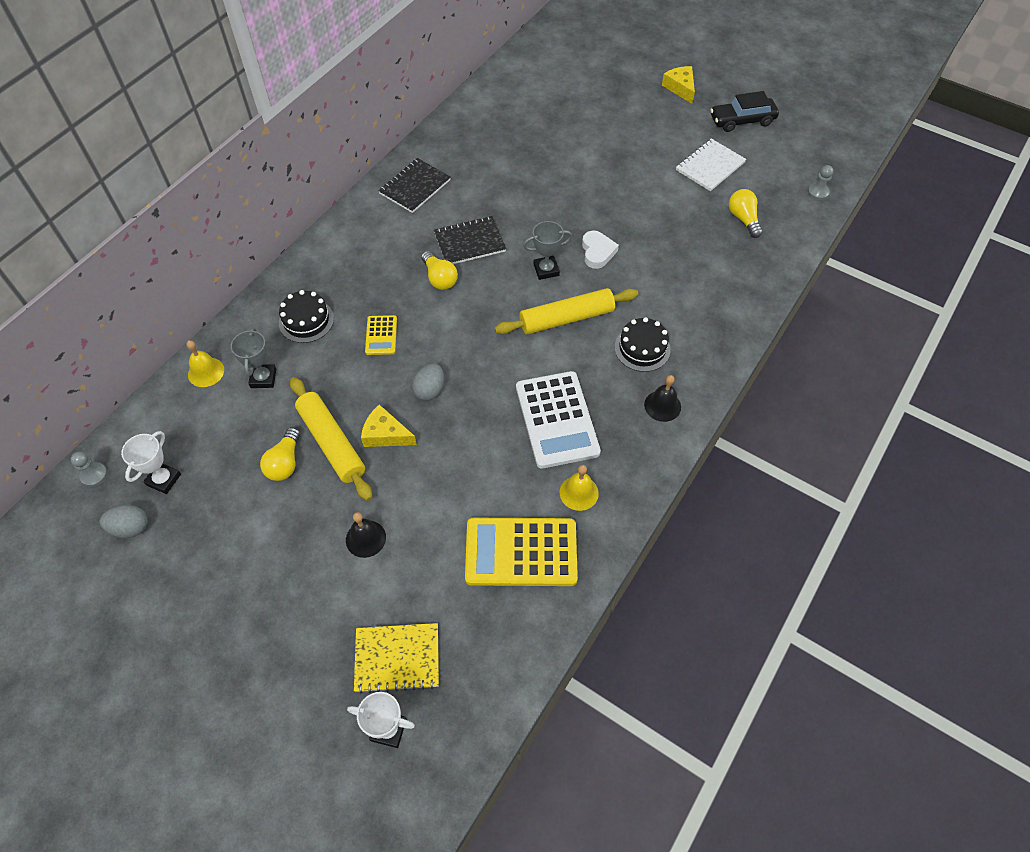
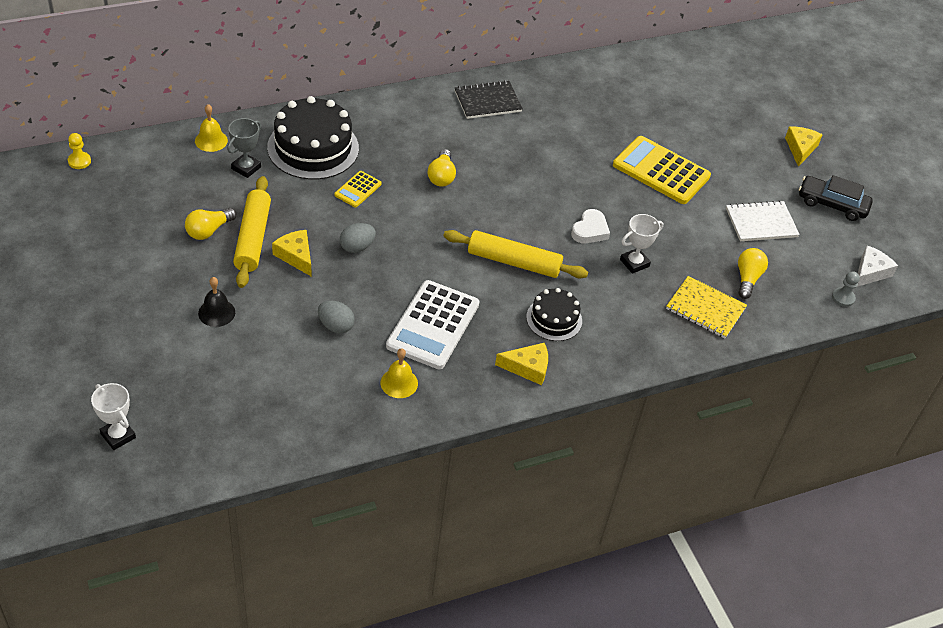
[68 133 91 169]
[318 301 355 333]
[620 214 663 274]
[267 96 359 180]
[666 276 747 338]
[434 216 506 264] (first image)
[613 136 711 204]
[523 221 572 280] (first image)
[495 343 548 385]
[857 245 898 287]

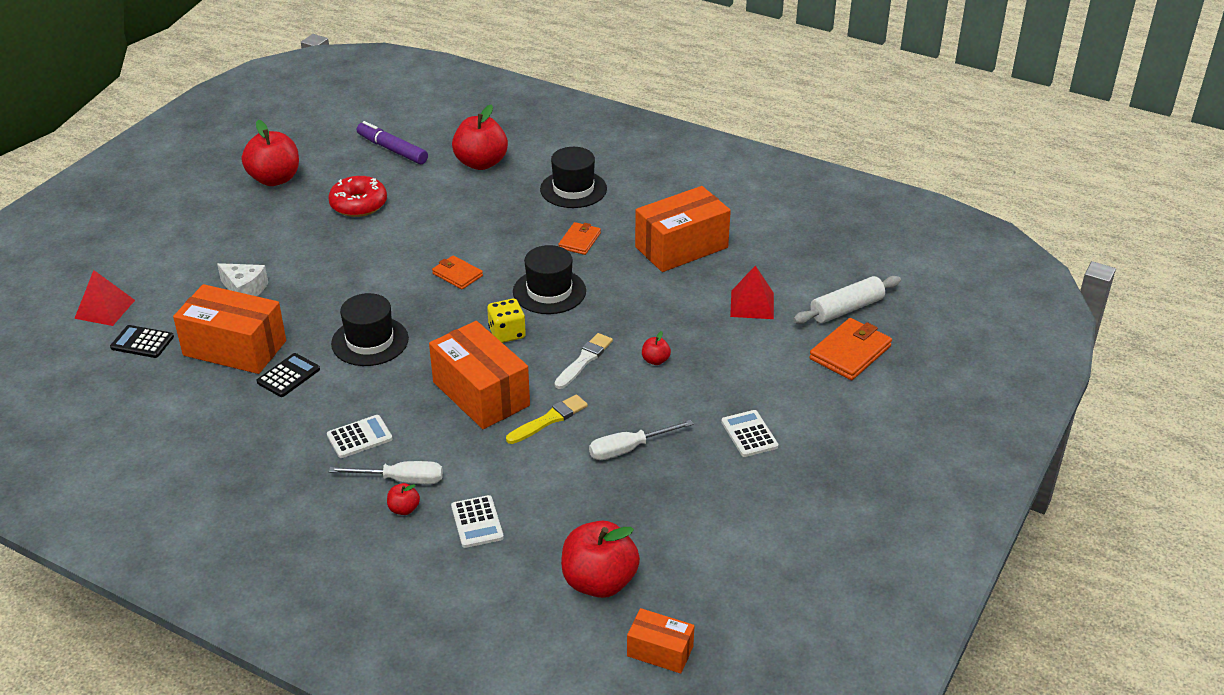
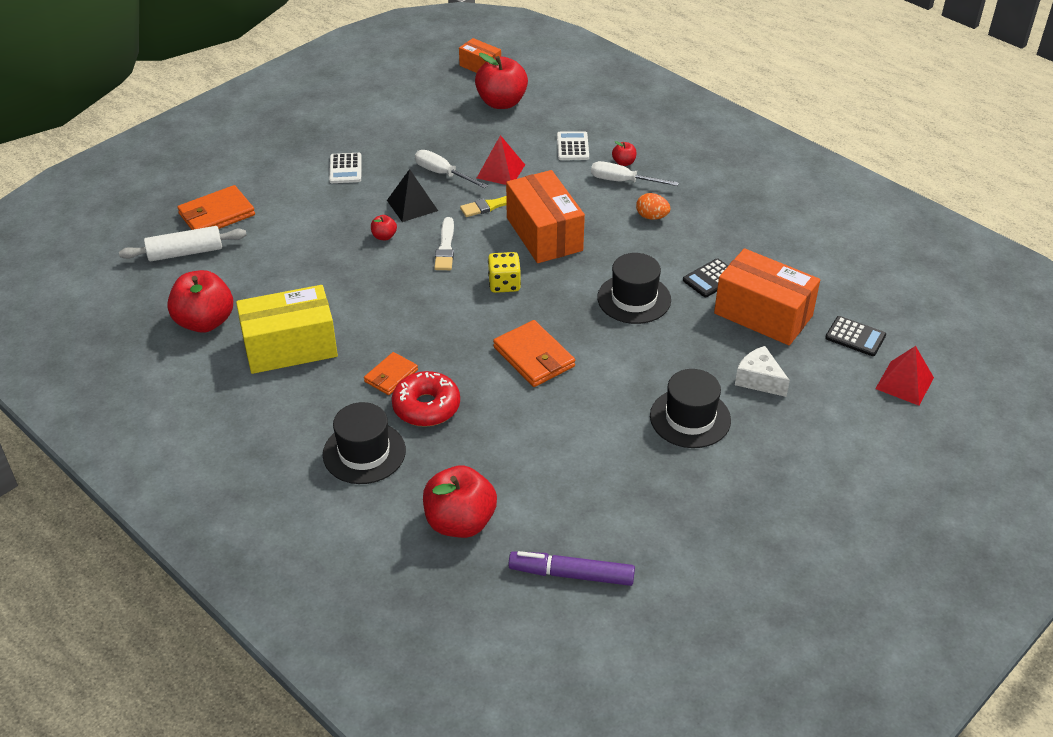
[167 270 233 333]
[636 193 671 220]
[392 371 460 427]
[508 551 635 586]
[493 320 575 387]
[650 369 731 448]
[434 217 454 270]
[415 150 488 188]
[236 285 338 374]
[477 135 525 185]
[387 169 438 222]

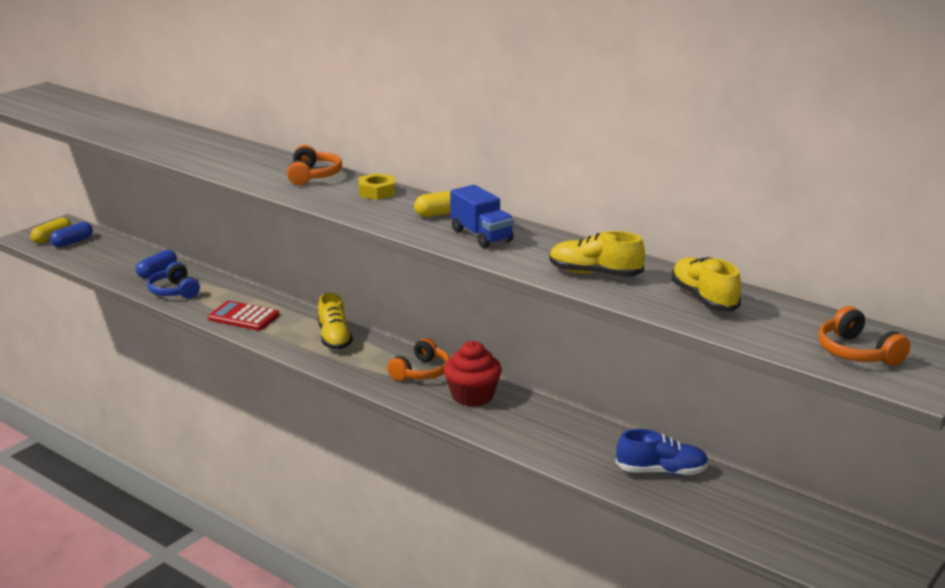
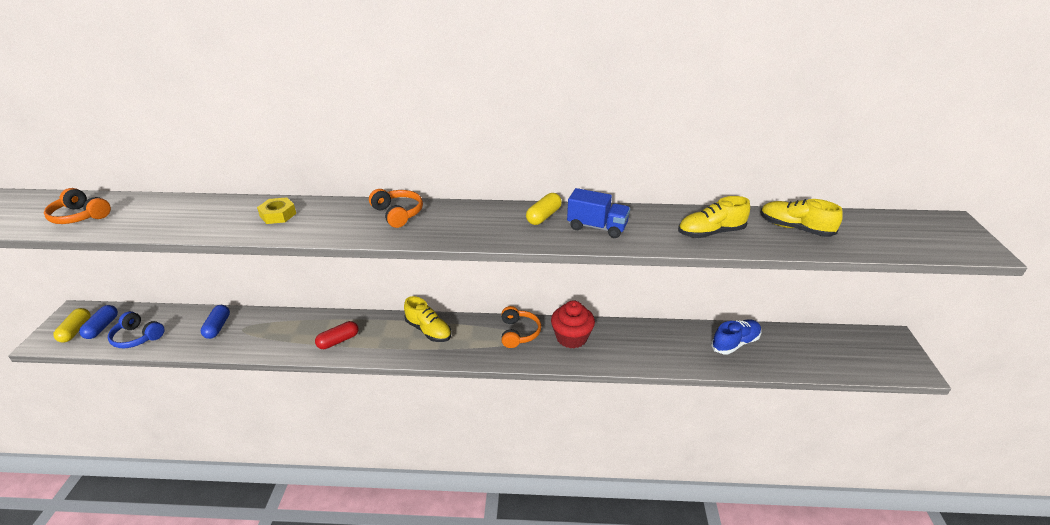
[108 311 165 348]
[315 321 359 349]
[257 197 296 224]
[44 188 111 224]

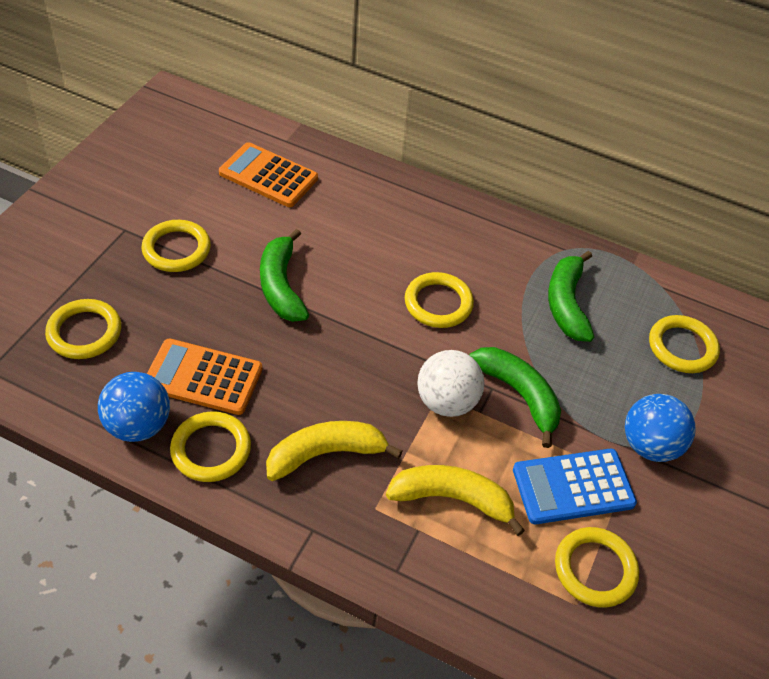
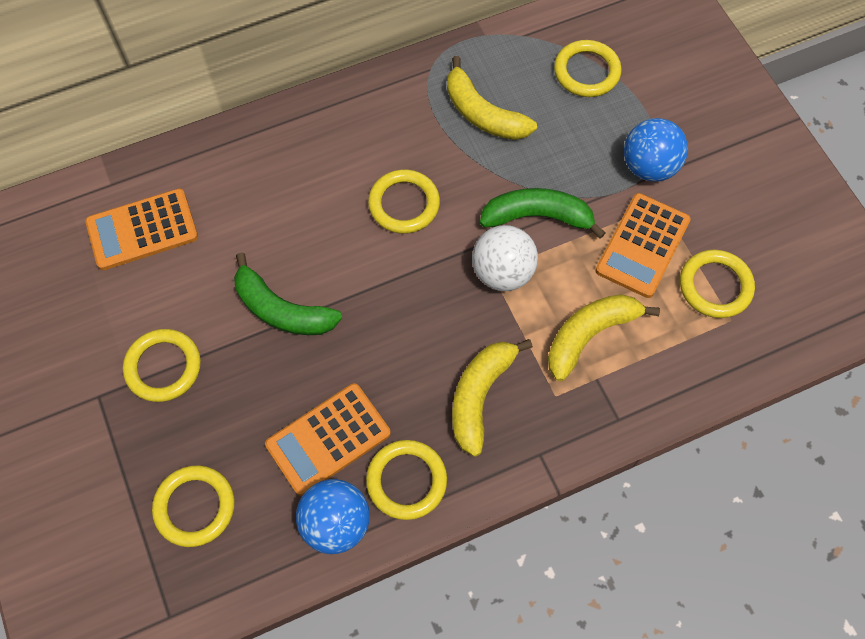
[595 193 691 298]
[447 56 537 140]

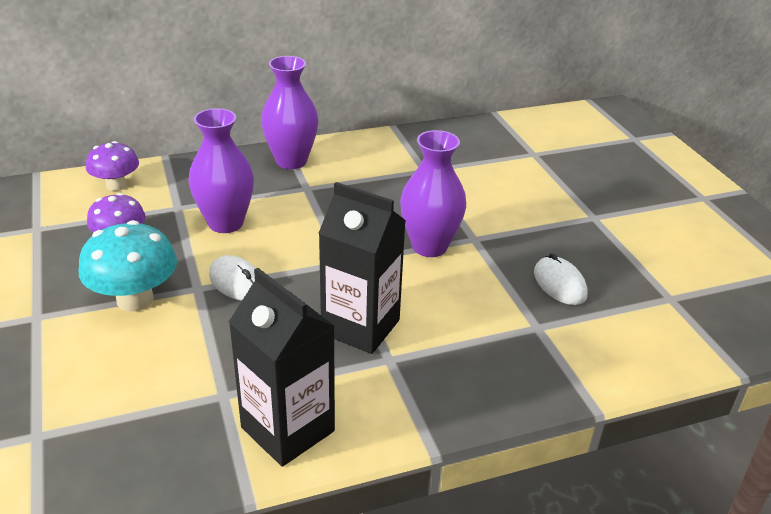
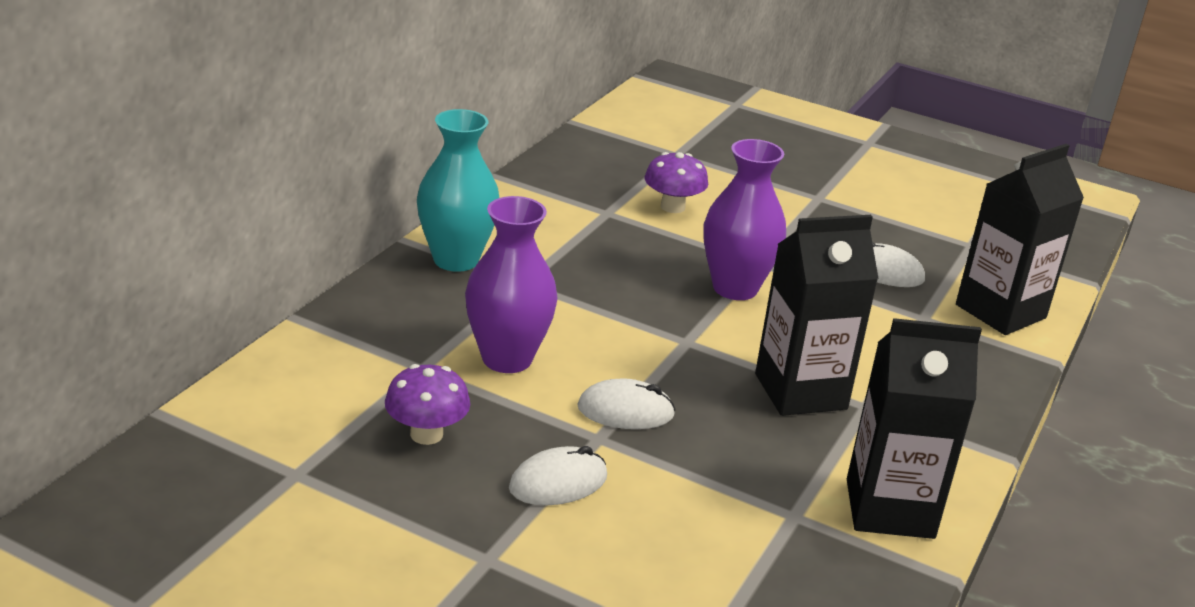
[509 446 607 505]
[644 152 708 213]
[417 109 500 272]
[956 144 1084 335]

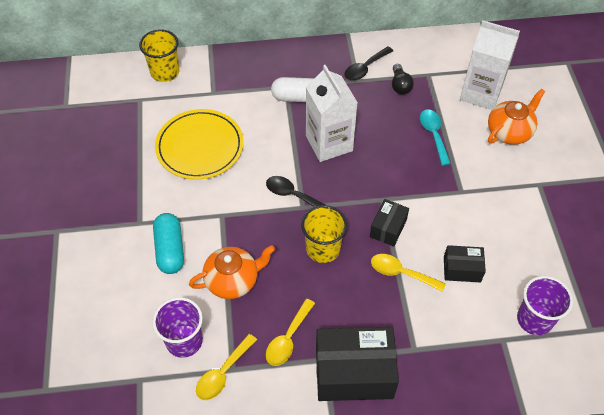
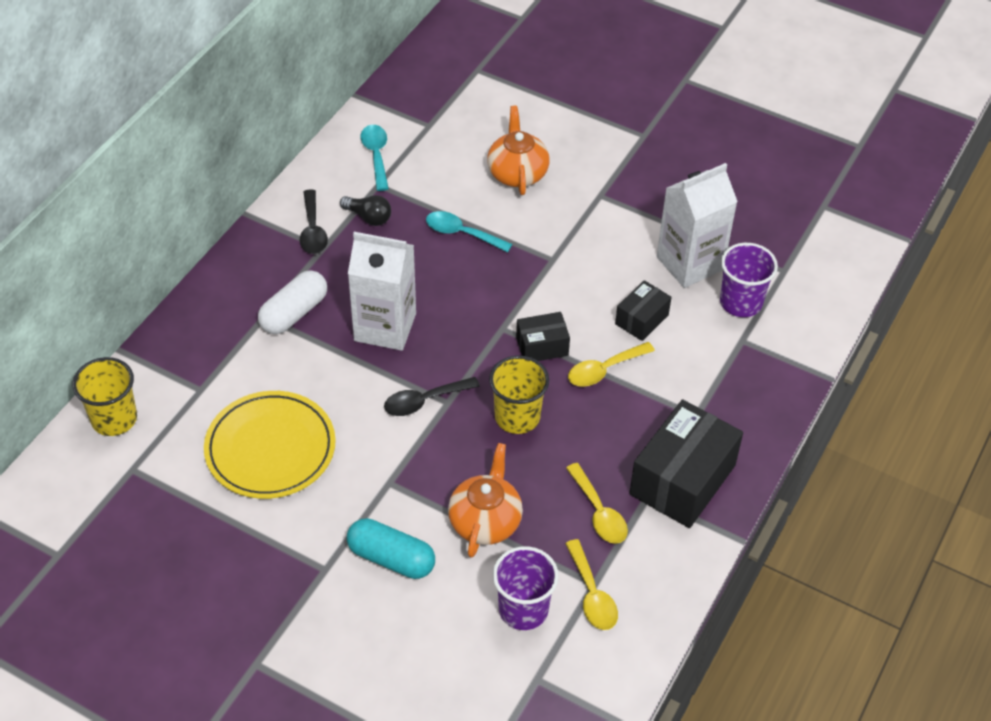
[516 312 570 361]
[657 163 738 288]
[361 125 389 191]

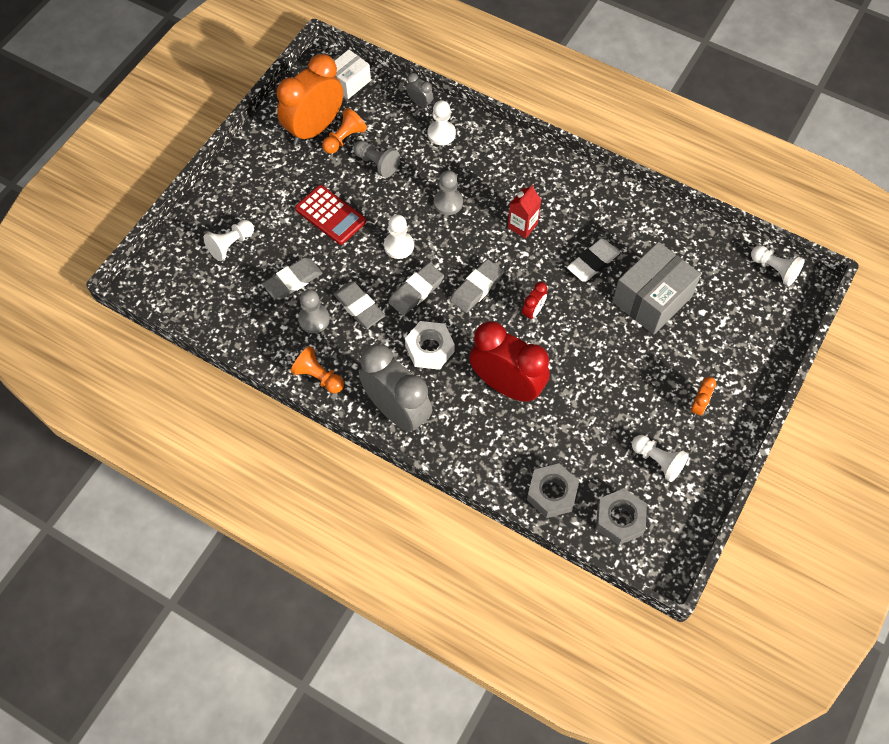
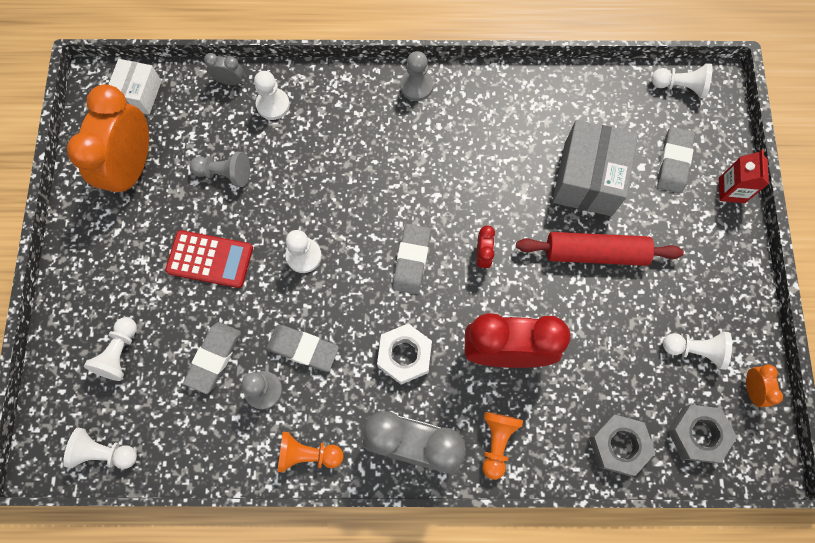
[483 412 523 480]
[657 127 695 193]
[400 51 433 101]
[719 150 769 203]
[567 239 620 282] (first image)
[746 364 783 407]
[63 427 137 469]
[516 232 684 266]

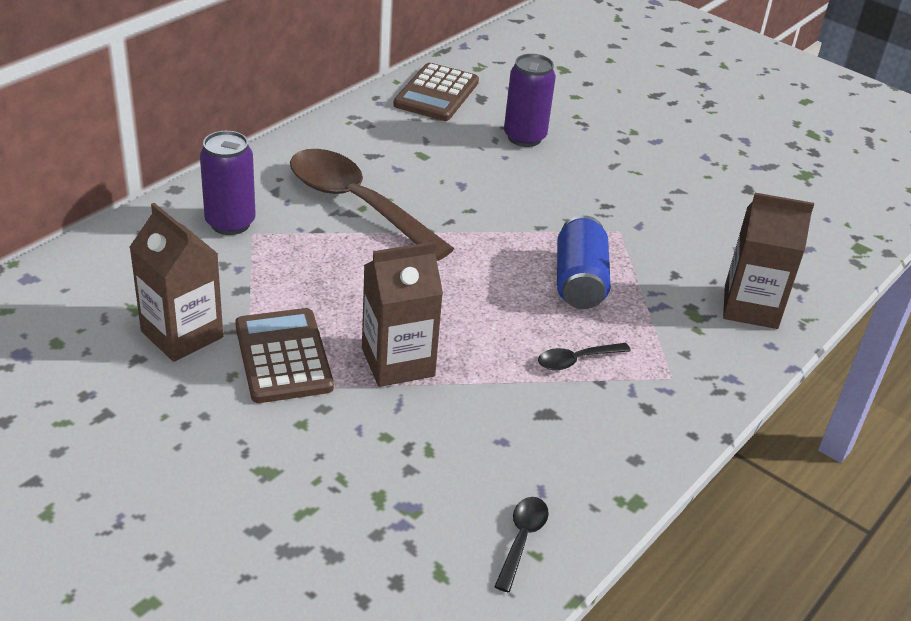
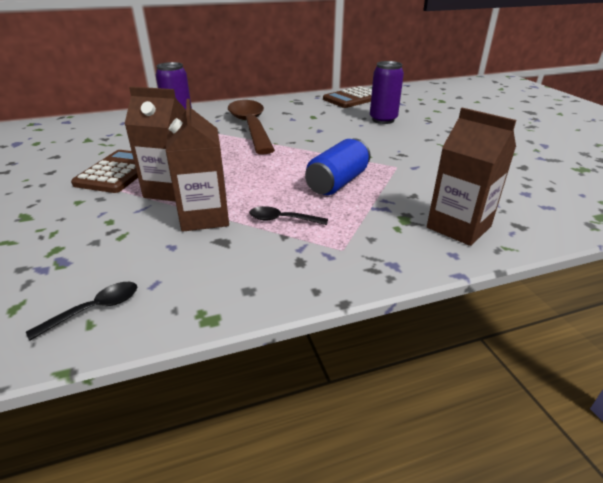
[166 99 229 232]

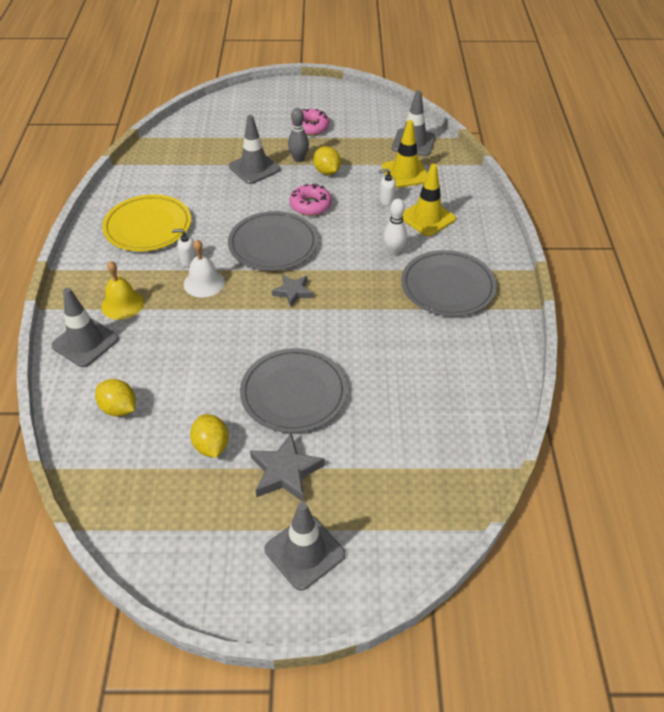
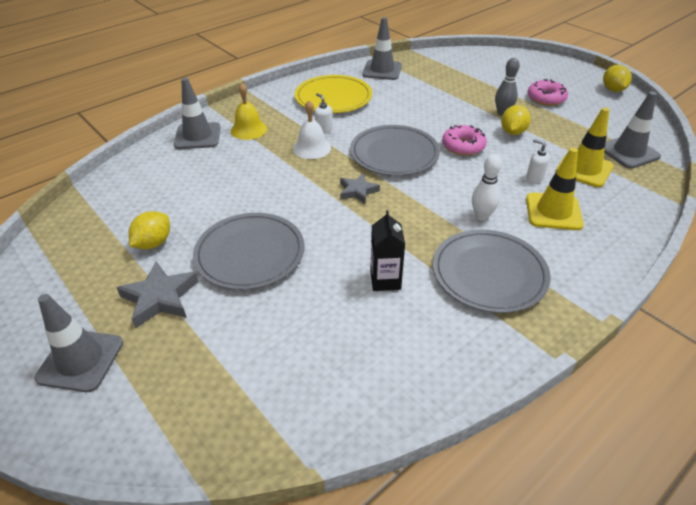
[603 65 632 92]
[362 17 402 80]
[370 210 405 291]

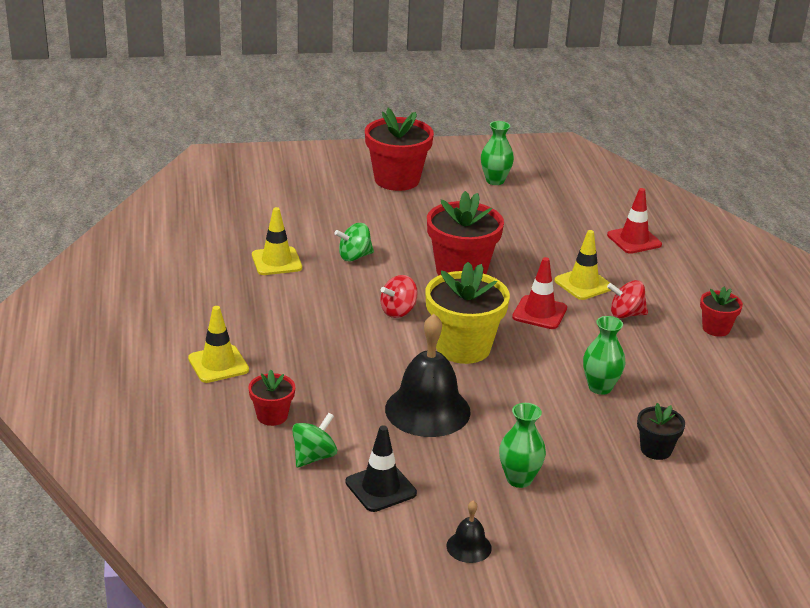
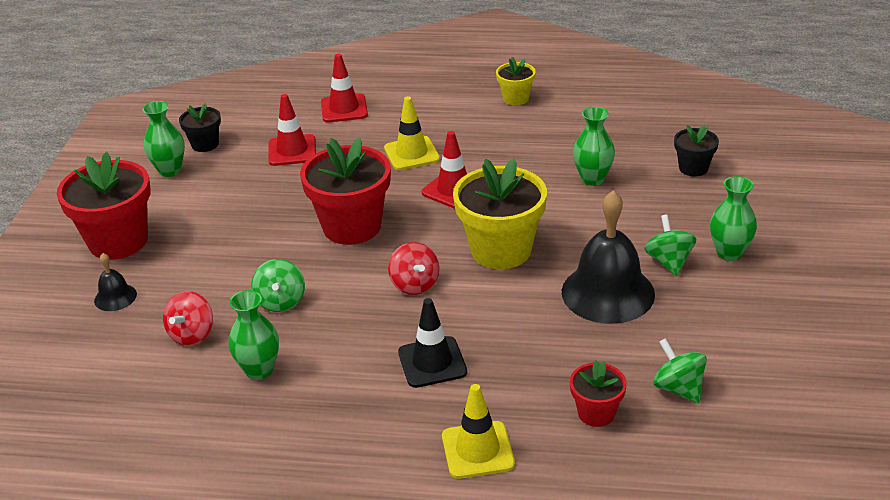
[229 290 279 380]
[398 298 467 388]
[94 253 137 311]
[163 291 213 346]
[496 57 536 105]
[179 103 221 152]
[268 94 316 166]
[644 215 696 276]

